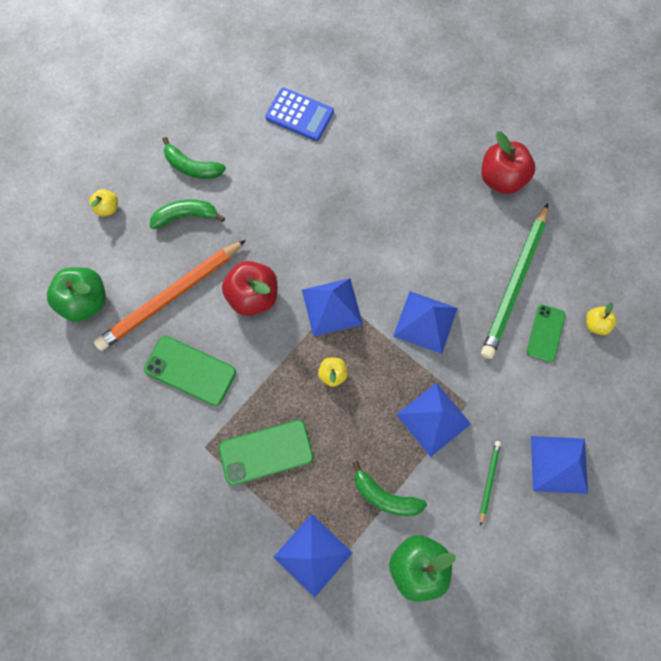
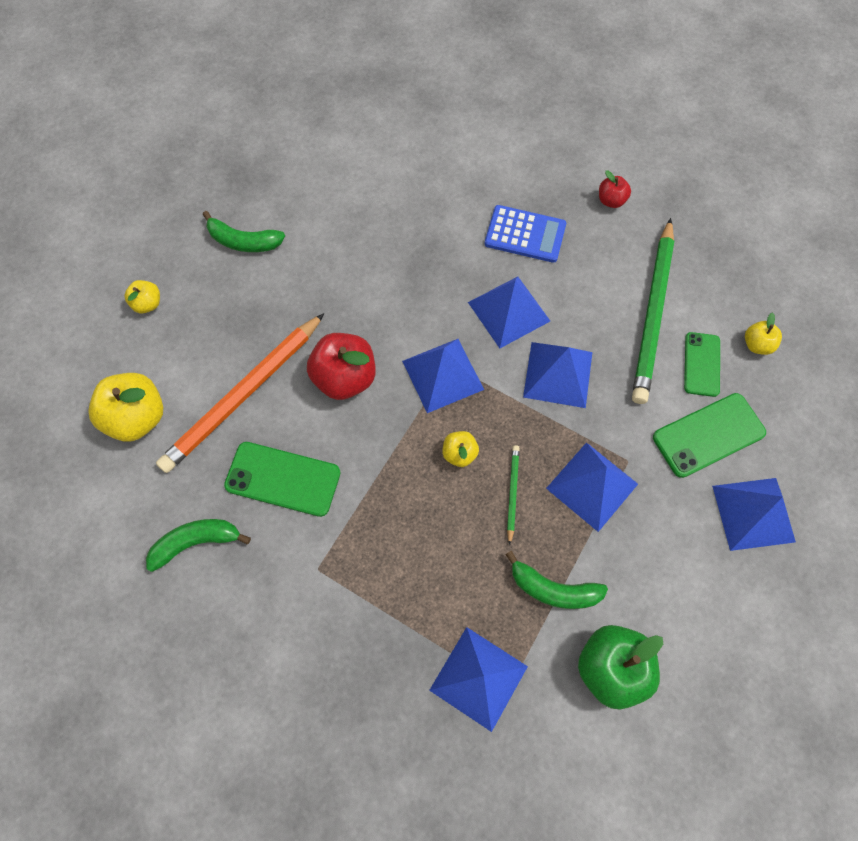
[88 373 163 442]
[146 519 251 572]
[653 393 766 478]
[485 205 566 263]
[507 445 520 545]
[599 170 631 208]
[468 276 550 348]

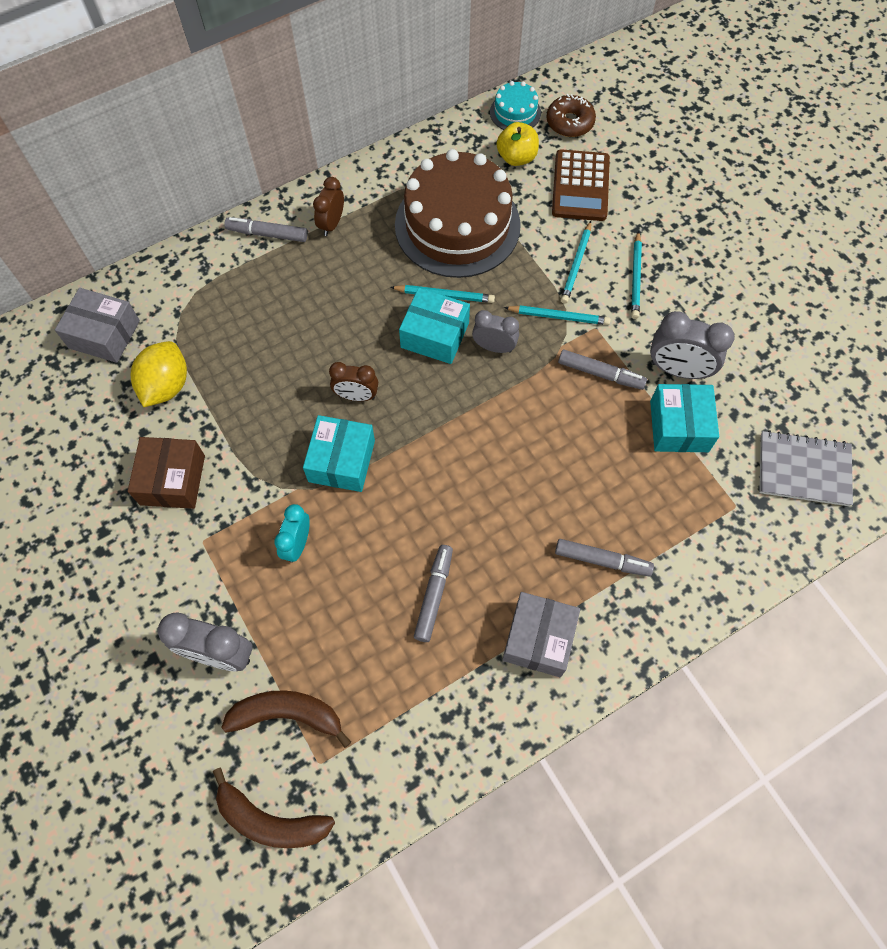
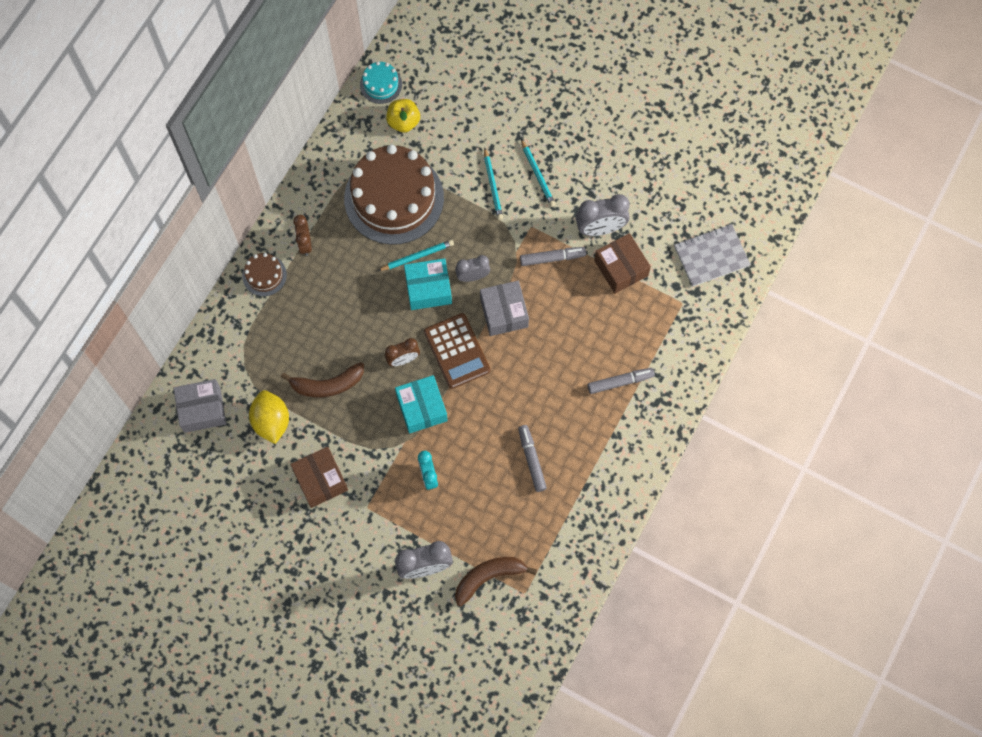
[281 362 364 398]
[243 253 287 296]
[480 281 529 336]
[504 305 611 325] (first image)
[546 94 596 137] (first image)
[424 313 490 389]
[594 233 651 294]

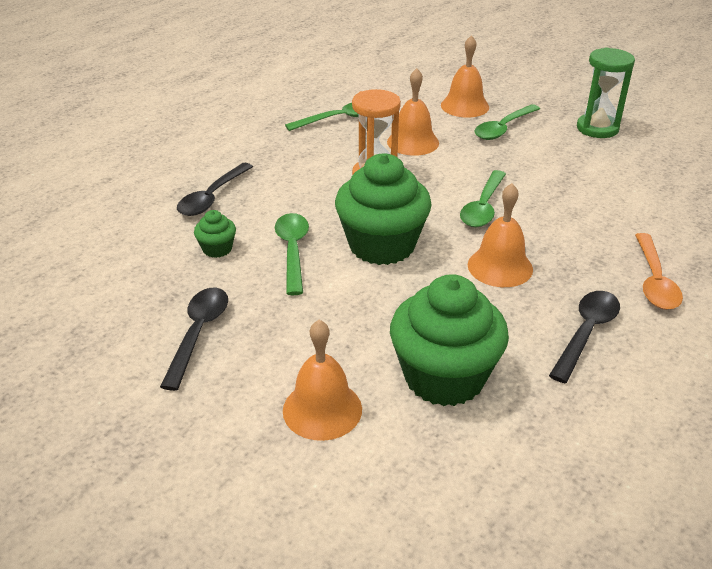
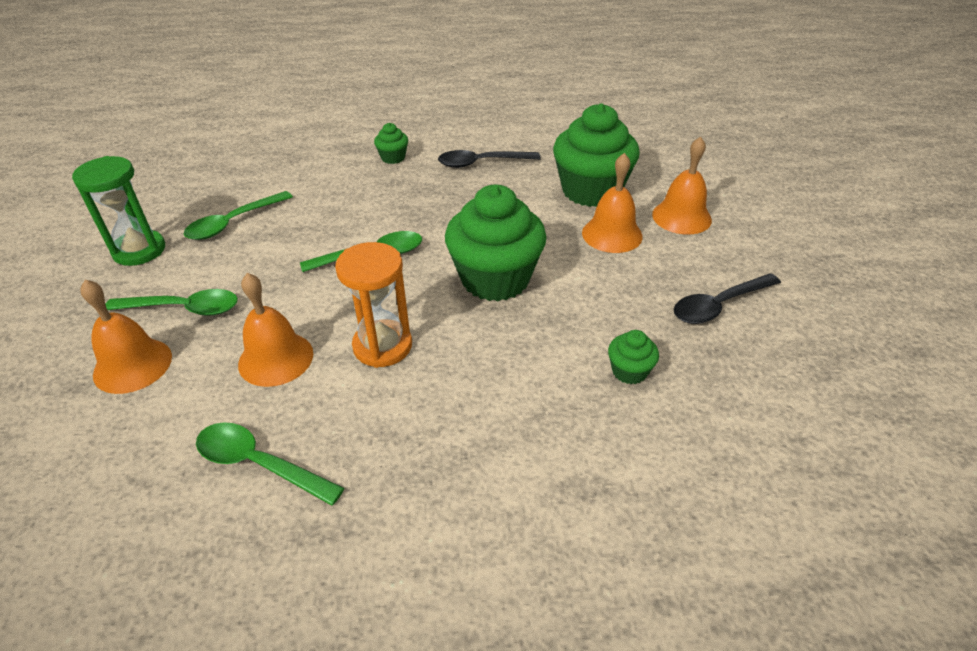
[177 163 253 216] (first image)
[184 191 293 240]
[582 153 643 253]
[374 123 408 164]

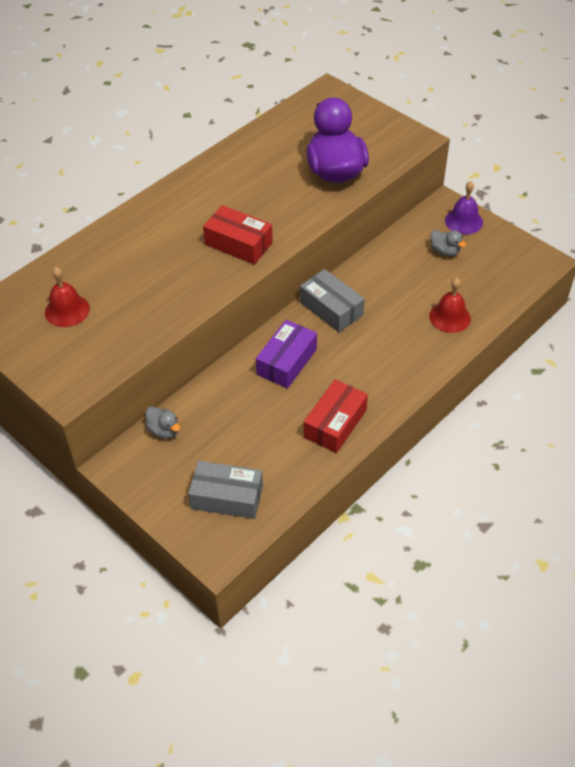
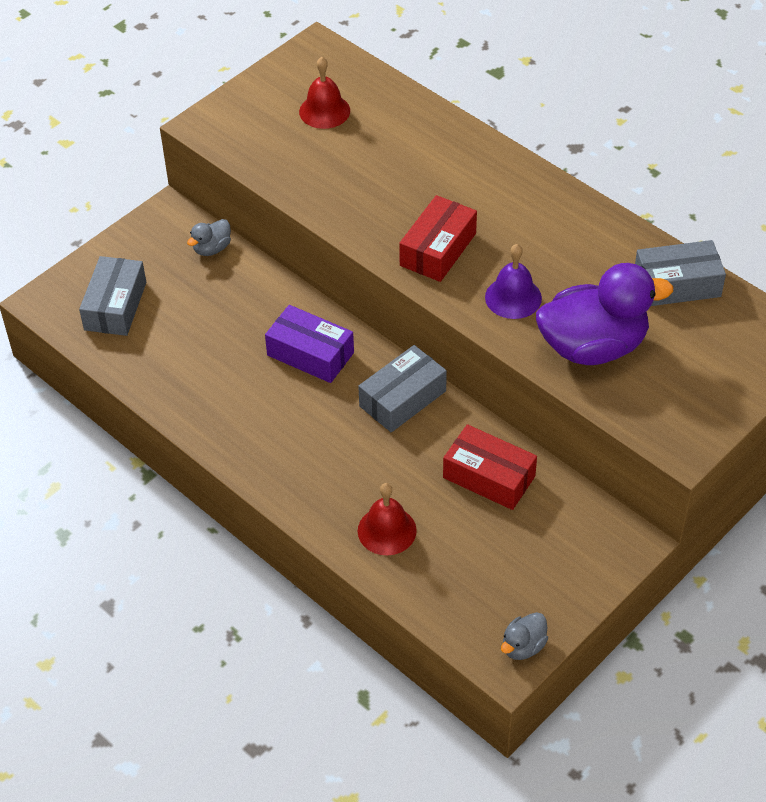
[443 424 537 510]
[501 612 548 660]
[485 244 542 319]
[635 240 726 306]

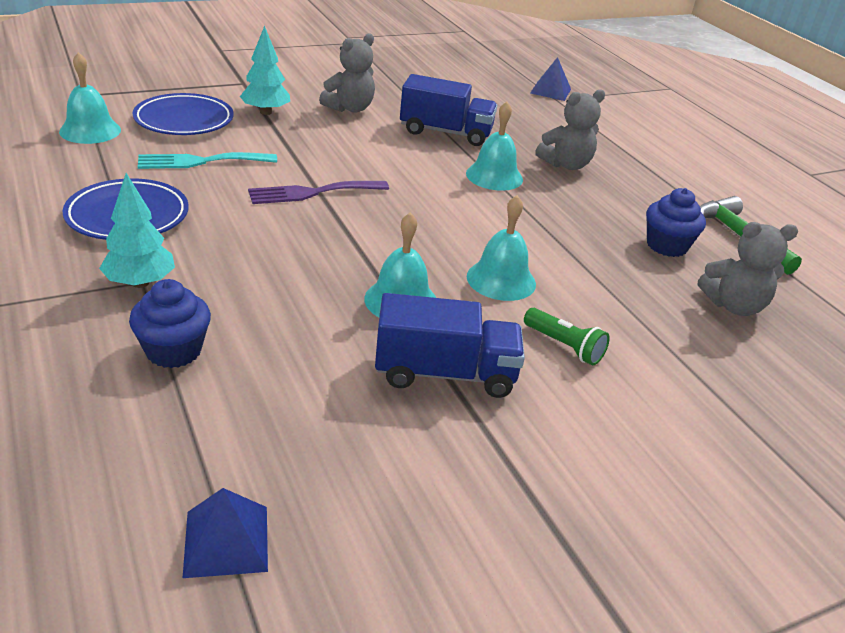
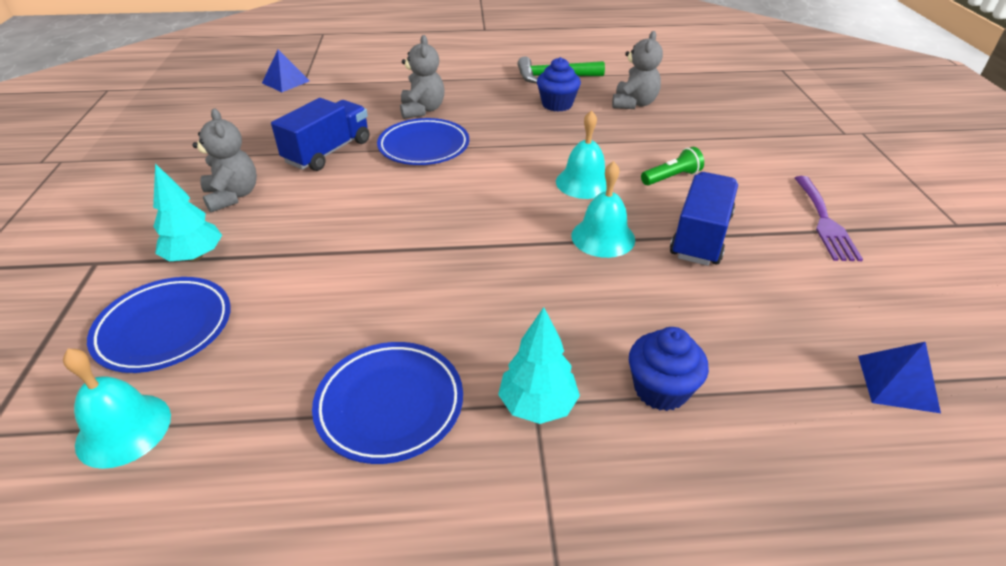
[138 152 277 169] (first image)
[795 176 863 261]
[377 118 469 165]

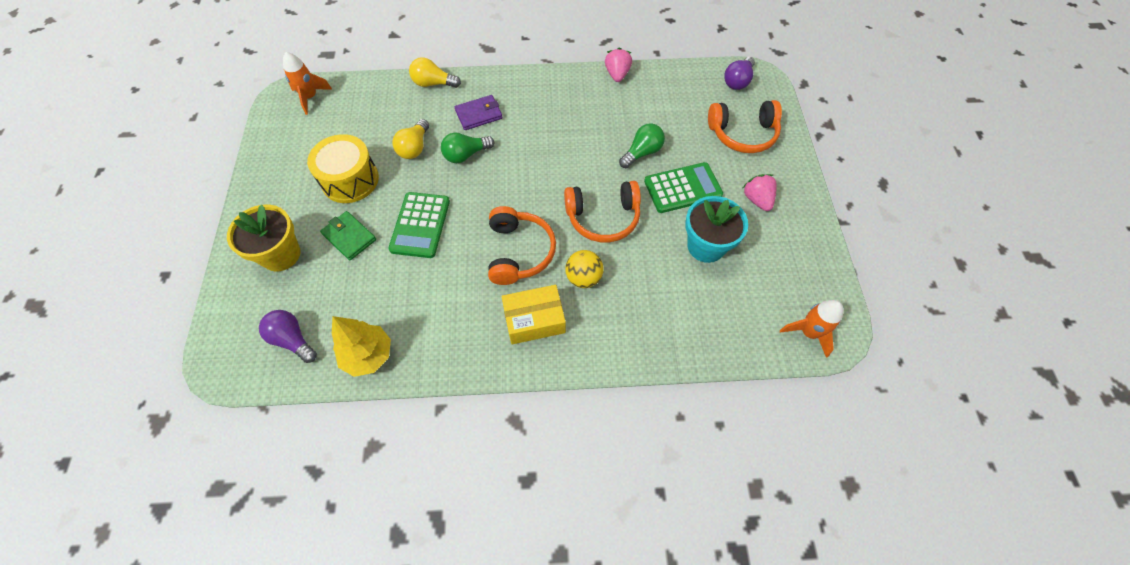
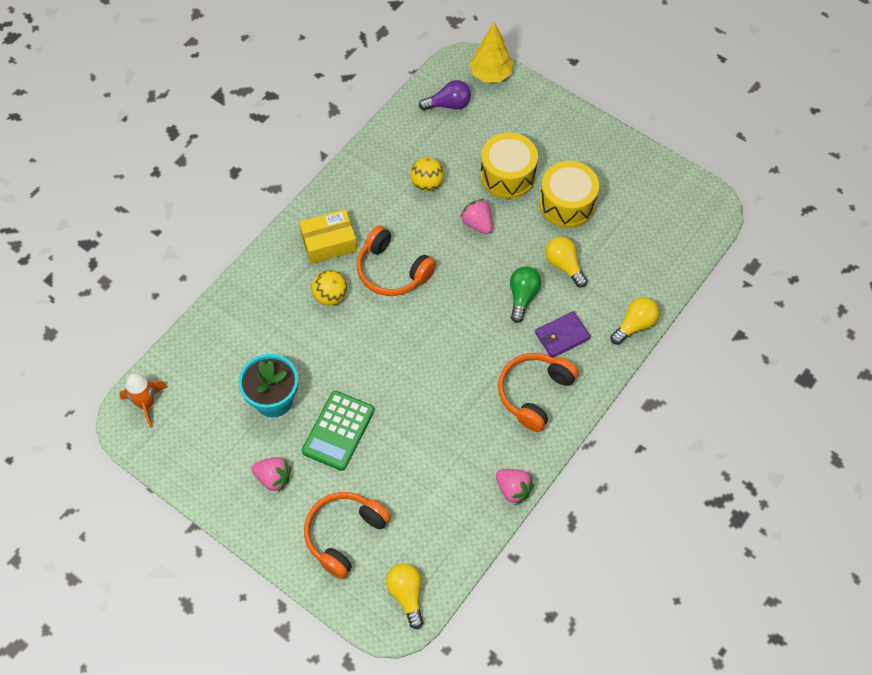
[227 205 301 272] (first image)
[283 52 332 115] (first image)
[480 132 538 199]
[470 22 513 83]
[460 199 492 234]
[535 311 591 358]
[299 209 357 264]
[498 353 579 432]
[619 123 665 168] (first image)
[386 564 423 629]
[410 157 444 191]

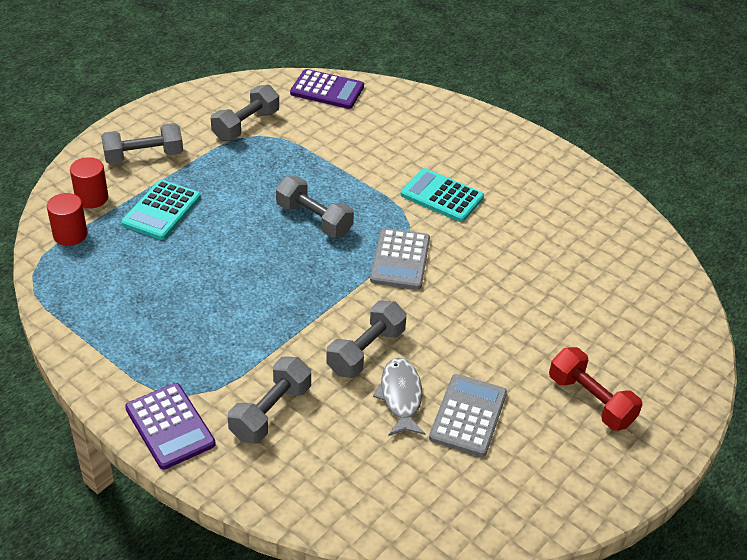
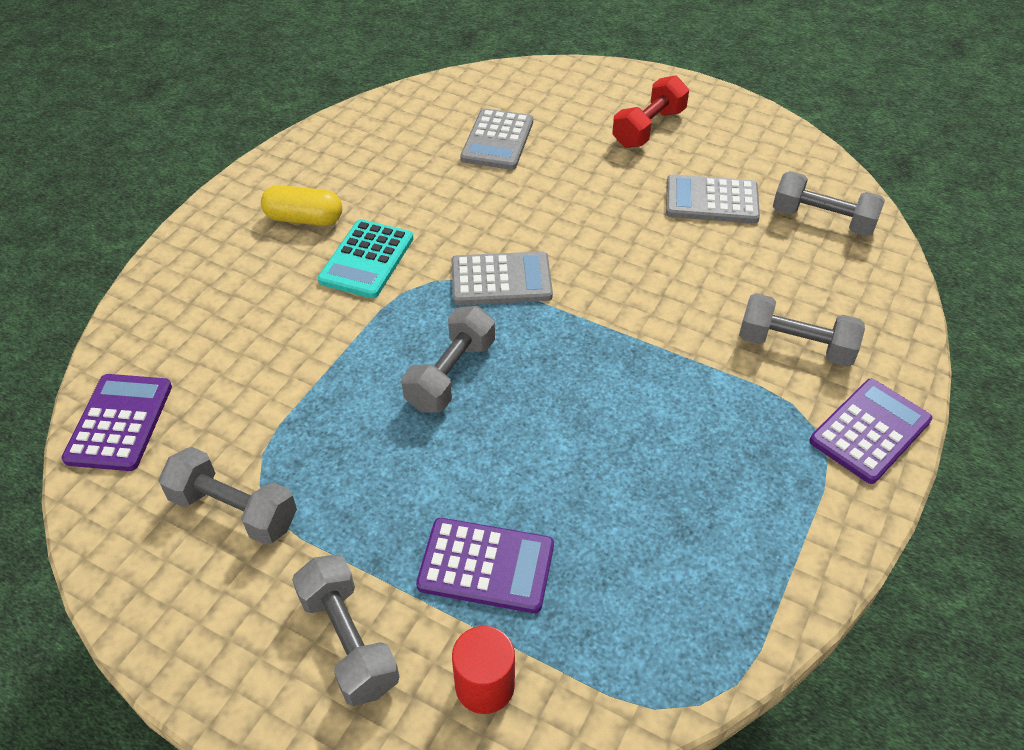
[47 193 87 246] (first image)
[416 518 554 613]
[773 171 885 236]
[373 358 426 436] (first image)
[261 185 342 226]
[461 108 533 170]

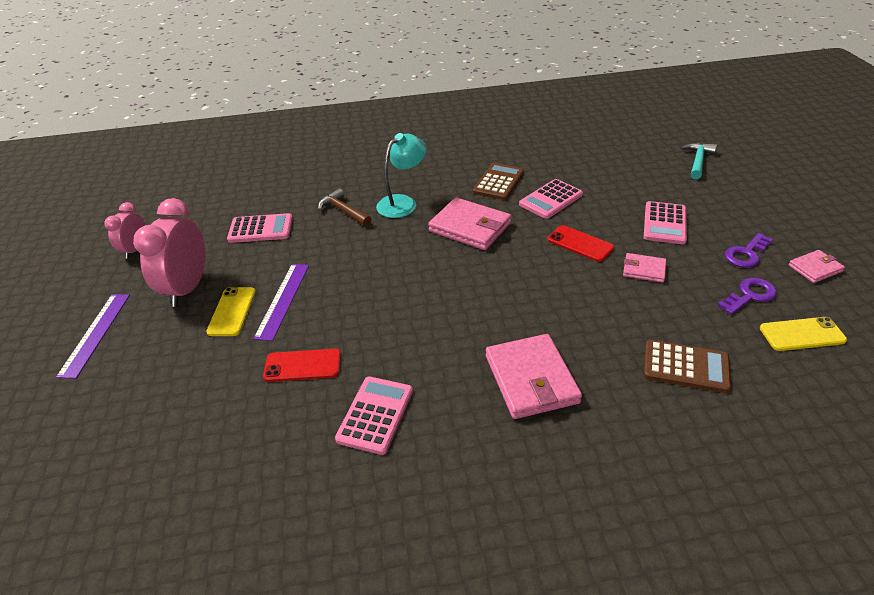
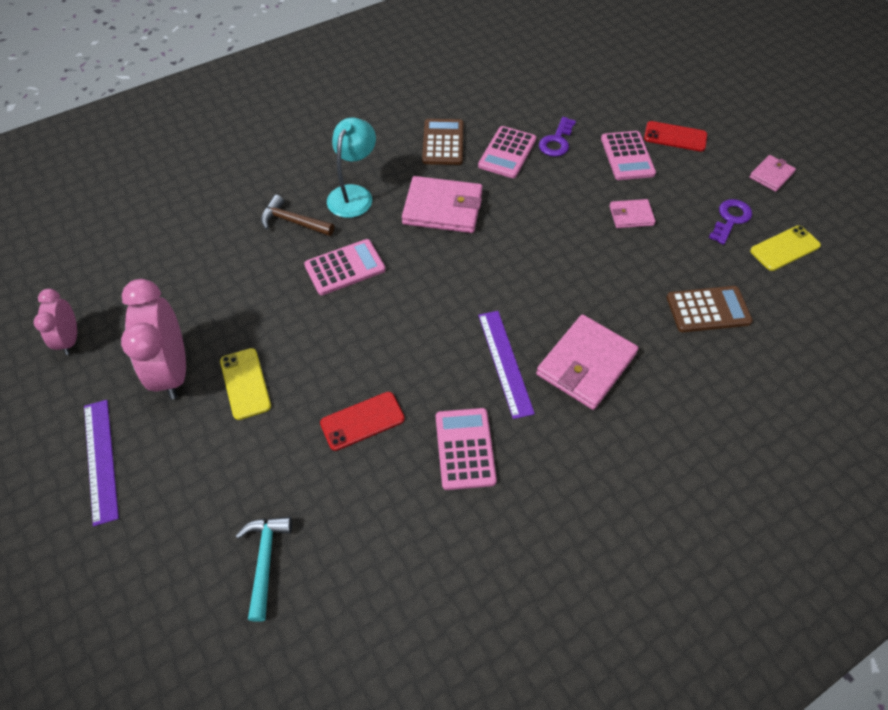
[304 239 386 295]
[478 311 535 419]
[536 314 639 410]
[644 121 707 152]
[236 517 292 622]
[539 117 576 157]

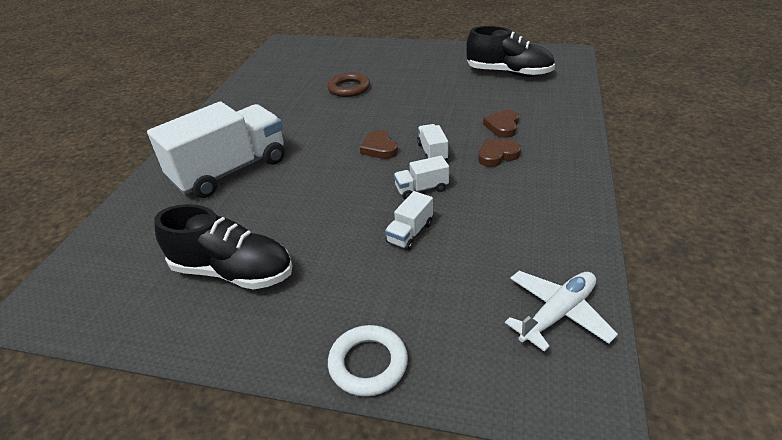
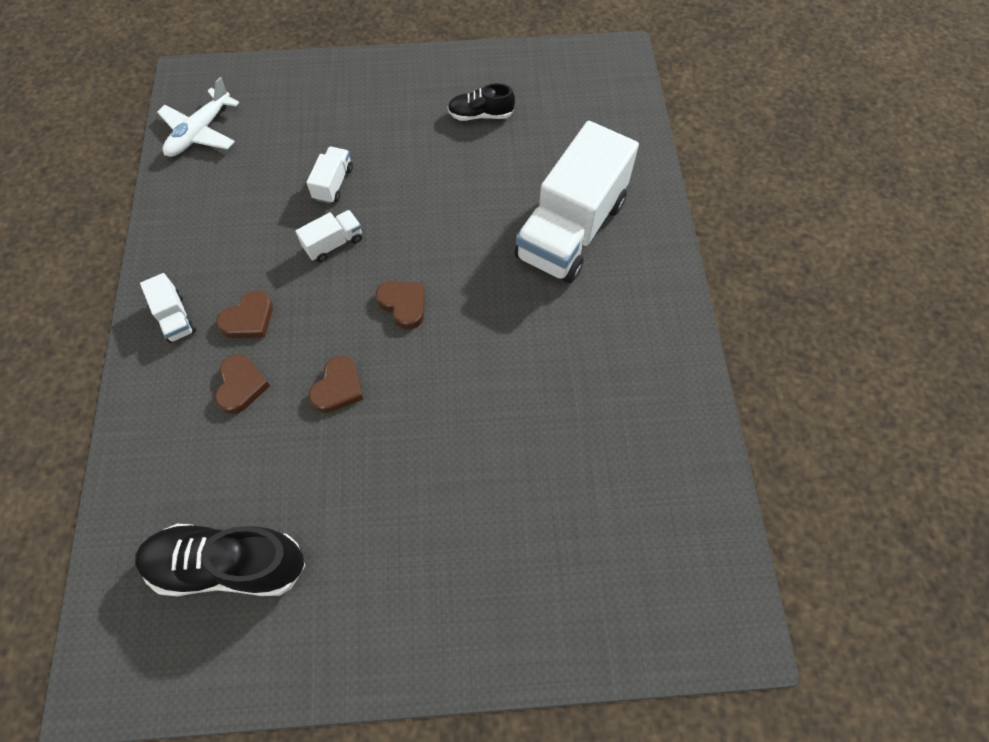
[448 83 515 121]
[327 72 370 97] (first image)
[328 325 408 397] (first image)
[140 273 196 343]
[309 356 363 413]

